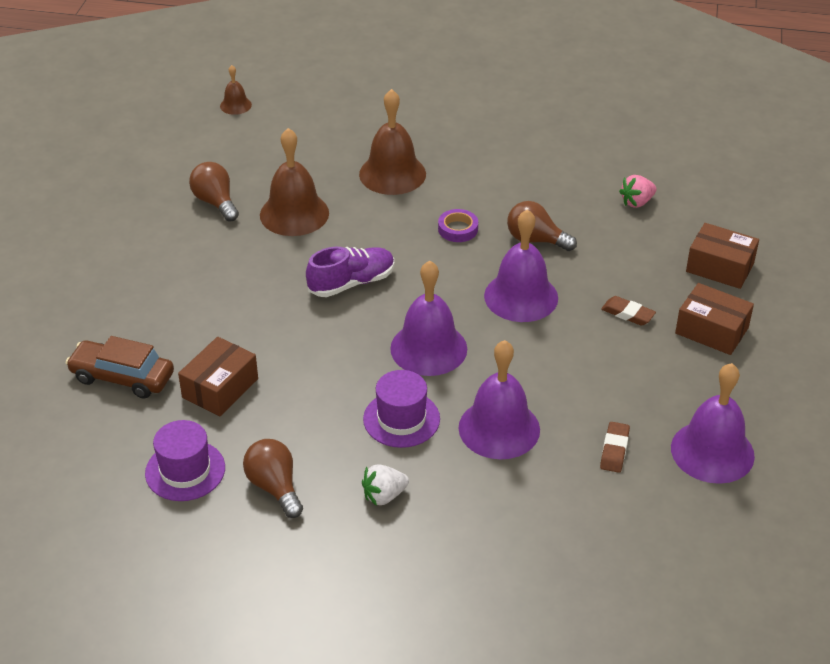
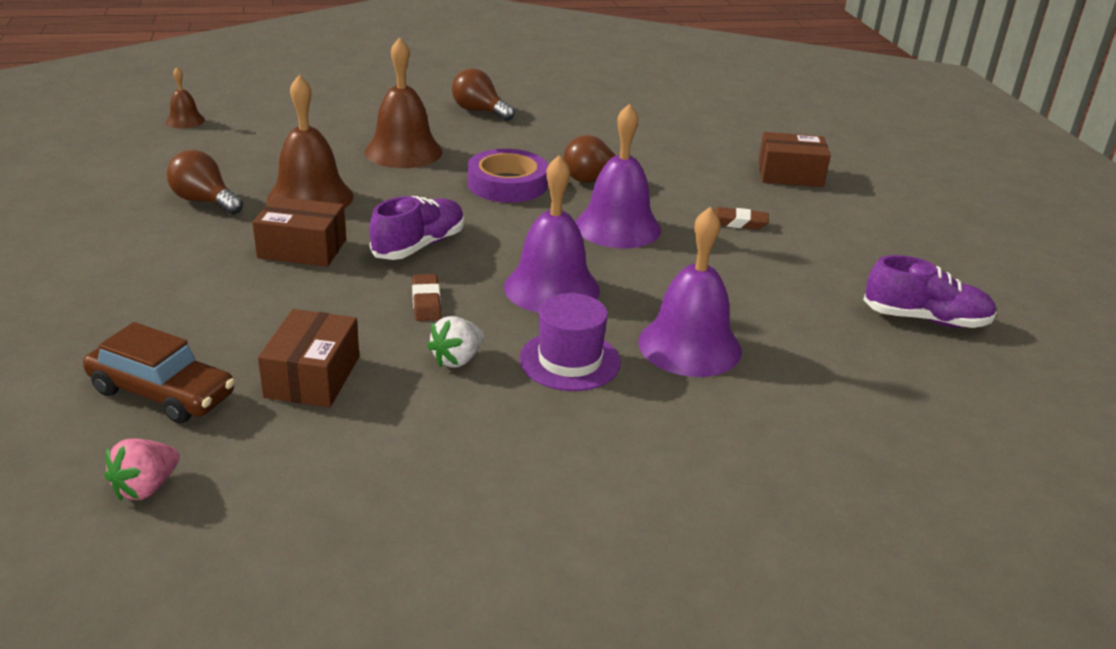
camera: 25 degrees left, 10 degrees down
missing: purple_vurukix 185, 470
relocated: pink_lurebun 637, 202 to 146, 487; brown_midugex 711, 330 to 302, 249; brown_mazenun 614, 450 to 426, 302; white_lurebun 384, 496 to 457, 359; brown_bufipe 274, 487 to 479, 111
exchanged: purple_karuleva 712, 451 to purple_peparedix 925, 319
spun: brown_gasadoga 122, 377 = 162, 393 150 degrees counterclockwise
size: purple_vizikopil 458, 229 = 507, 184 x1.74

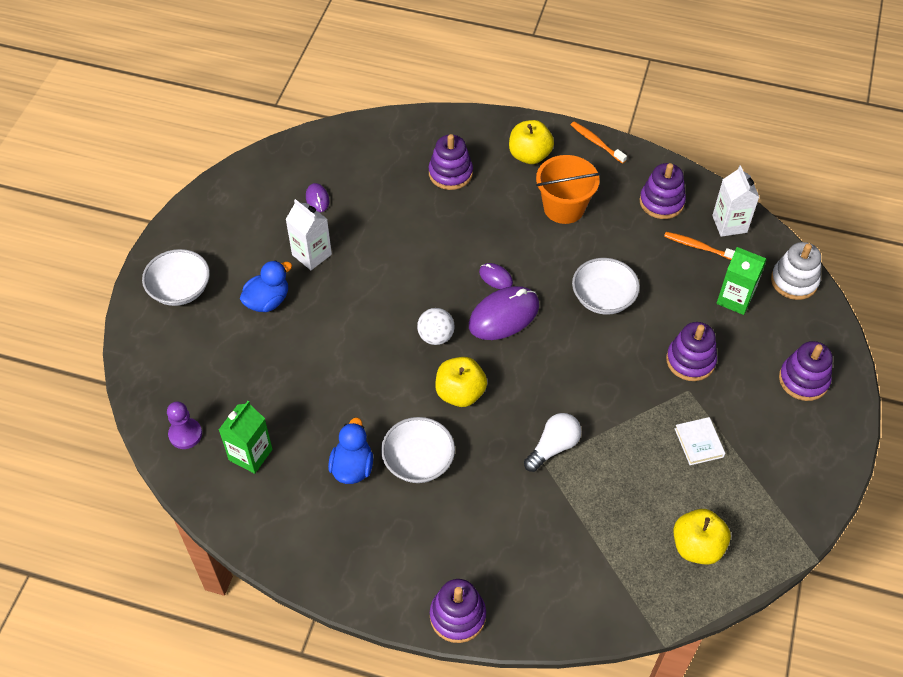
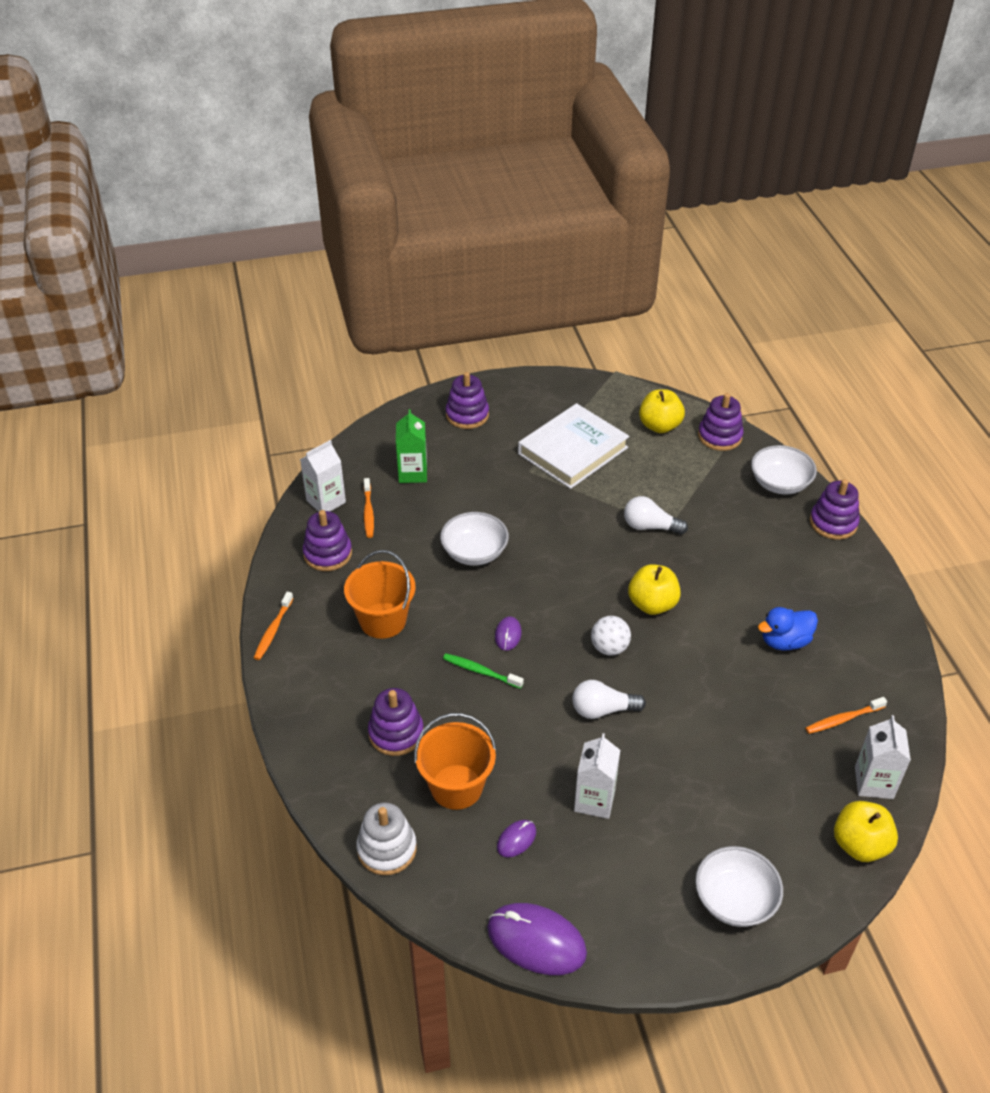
camera: 120 degrees left, 10 degrees down
missing: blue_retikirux 267, 301
appeared: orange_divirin 456, 787; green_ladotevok 480, 671; white_bufipe 602, 710
relocated: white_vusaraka 794, 281 to 387, 849; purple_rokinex 504, 316 to 536, 941; purple_vusaraka 690, 360 to 720, 436; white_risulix 418, 461 to 780, 483; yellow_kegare 529, 155 to 860, 845
exchanged: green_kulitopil 250, 454 to orange_ladotevok 843, 719; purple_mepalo 185, 434 to white_kulitopil 874, 782
size: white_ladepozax 699, 443 = 573, 451 x2.28

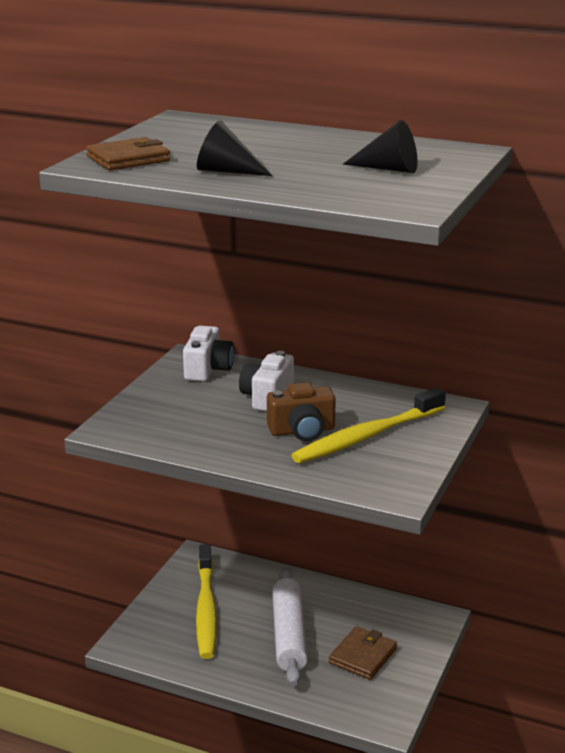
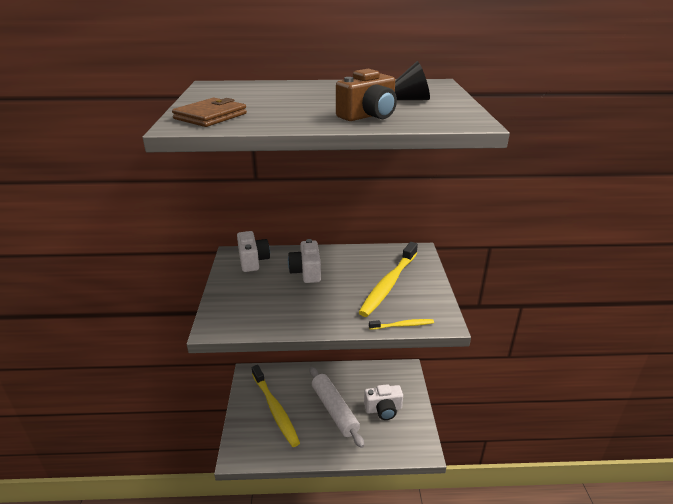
camera: 25 degrees left, 5 degrees up
missing: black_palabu 226, 171
appeared: yellow_ladotevok 402, 325
relocated: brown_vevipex 302, 431 to 368, 116
exchanged: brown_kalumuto 363, 656 to white_vevipex 383, 409

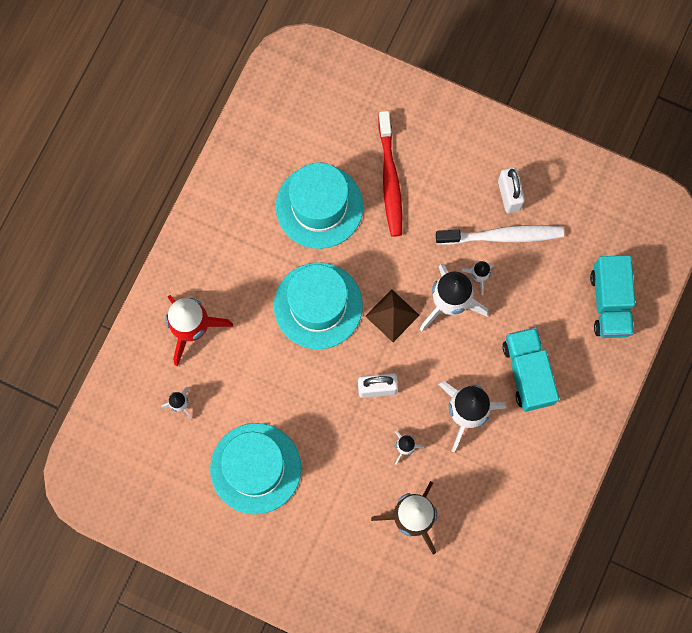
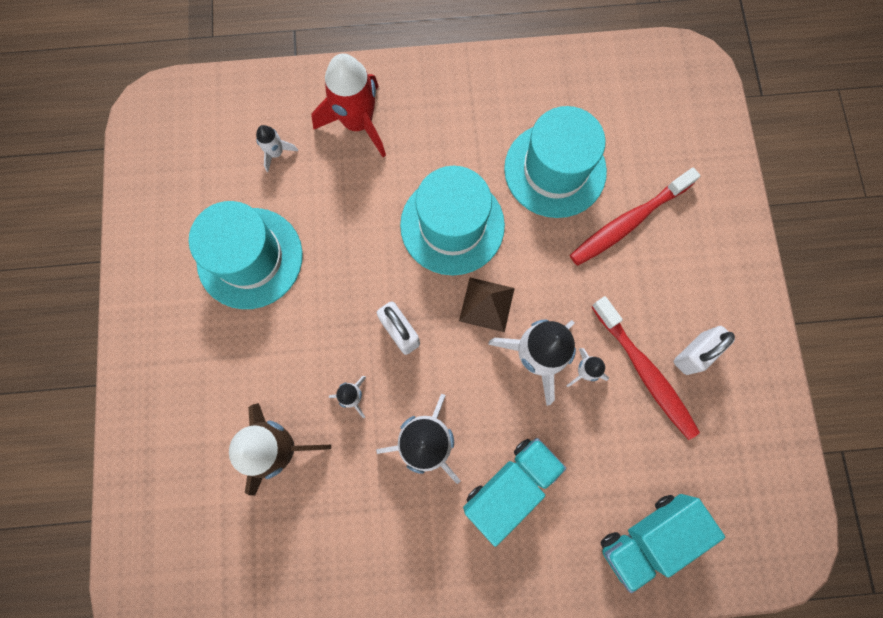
camera: 60 degrees right, 0 degrees up
colour: white_ladotevok 501, 236 to red_ladotevok 644, 371

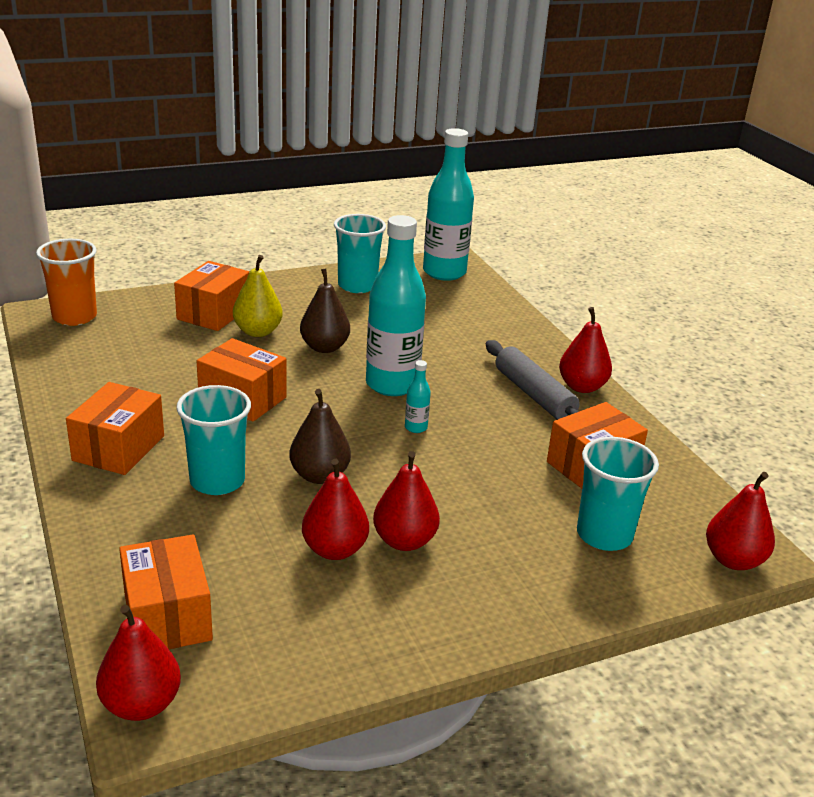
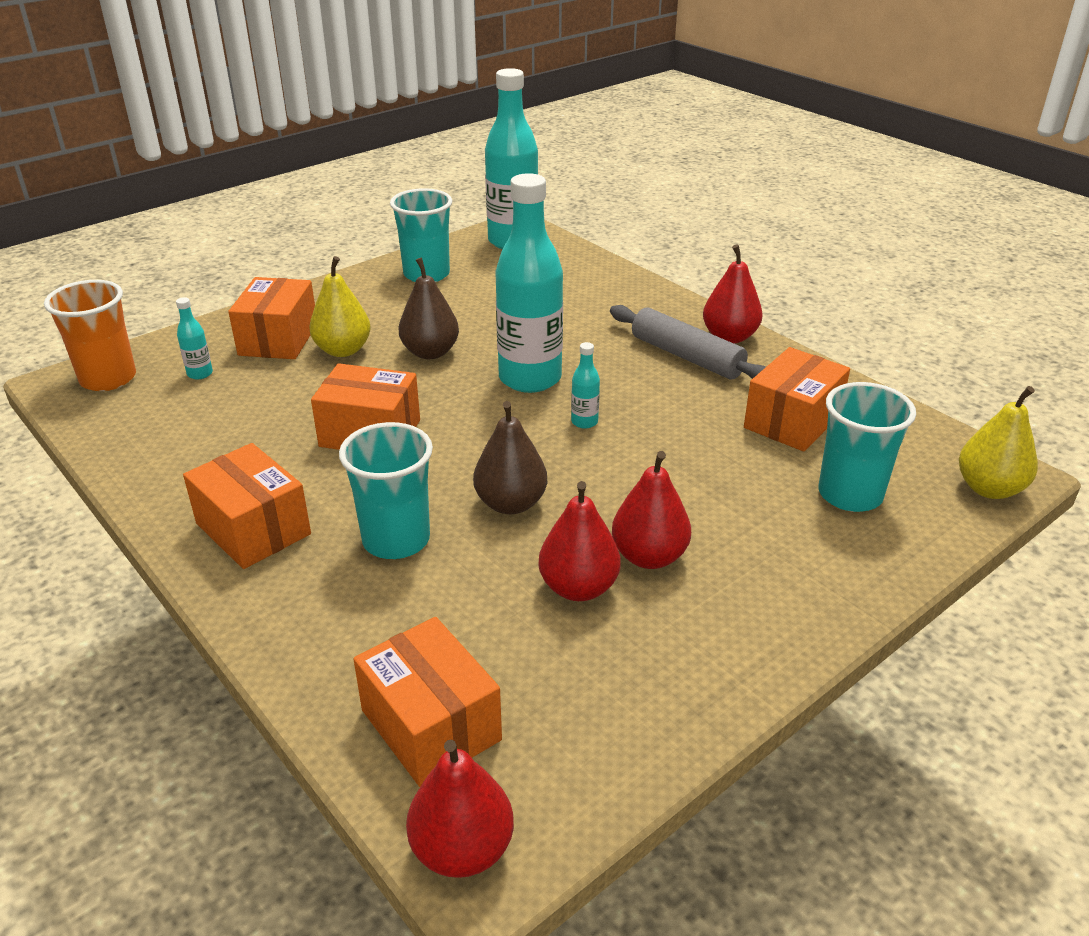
camera: 15 degrees left, 5 degrees up
appeared: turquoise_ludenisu 200, 374
colour: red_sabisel 733, 560 to yellow_sabisel 989, 488
spun: orange_midugex 119, 448 = 253, 529 45 degrees counterclockwise

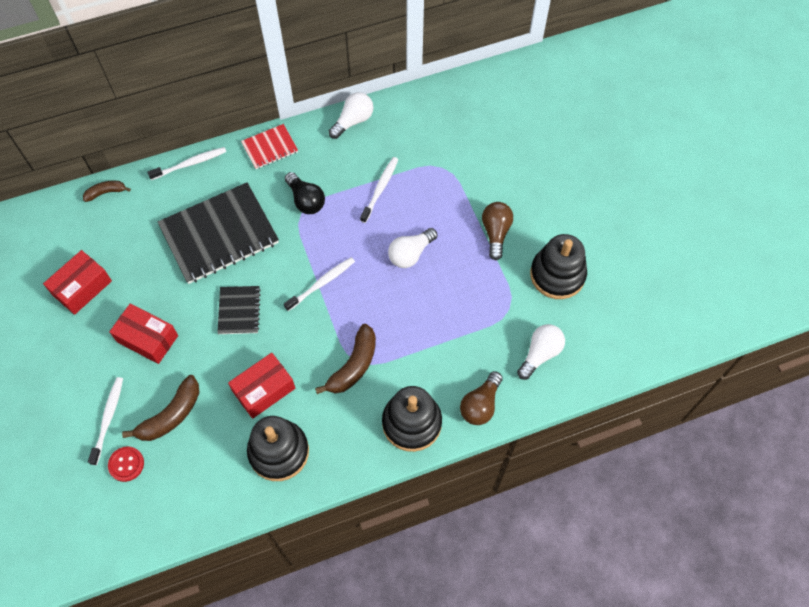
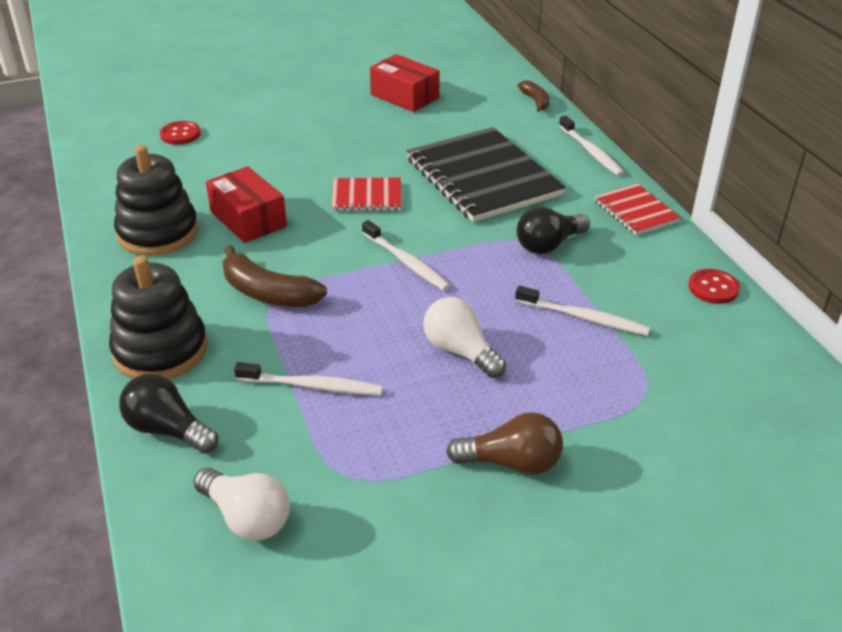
camera: 90 degrees right, 25 degrees down
missing: red_midugex 147, 339; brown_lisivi 171, 415; black_vusaraka 557, 275
relocated: white_ladotevok 108, 418 to 313, 386
exchanged: white_bufipe 353, 121 to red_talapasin 713, 288
colour: brown_bufipe 480, 405 to black_bufipe 168, 430; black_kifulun 239, 311 to red_kifulun 367, 196

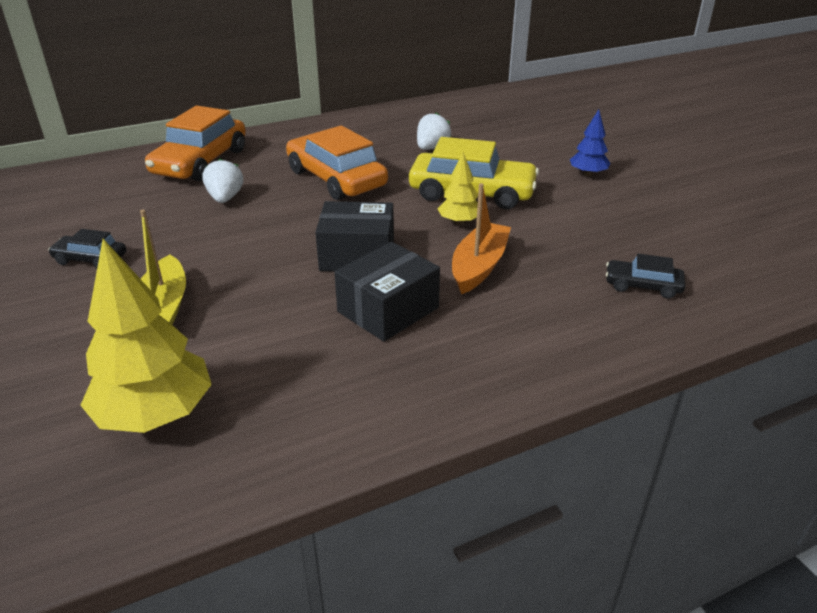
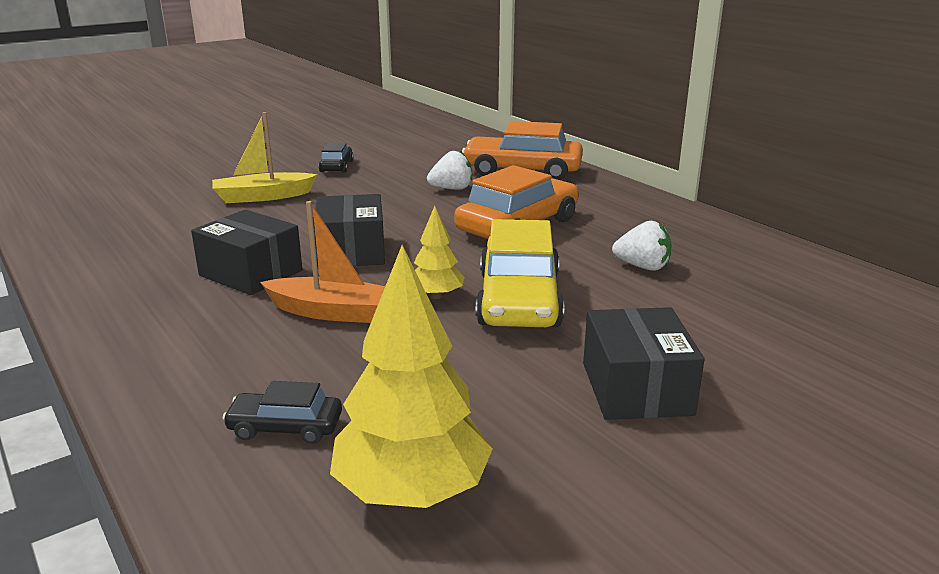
camera: 80 degrees right, 10 degrees down
relocated: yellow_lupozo 155, 415 to 411, 491
exchanged: blue_lupozo 588, 174 to black_midugex 636, 388
spun: black_gasadoga 642, 286 = 285, 427 90 degrees counterclockwise

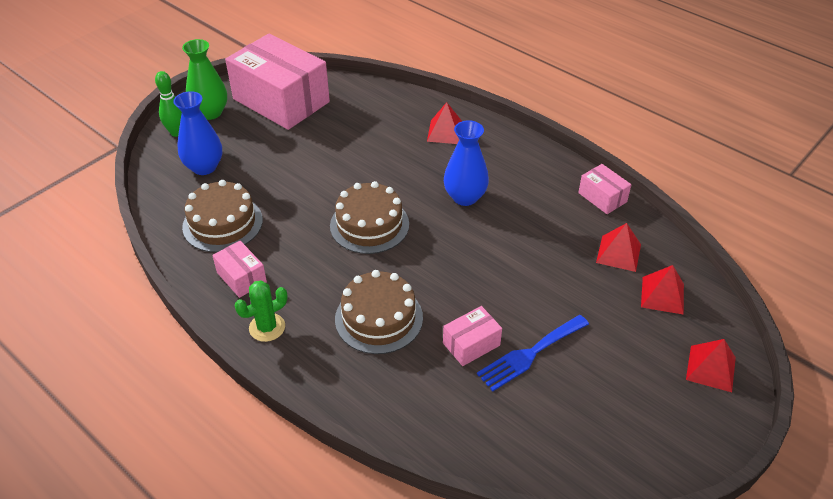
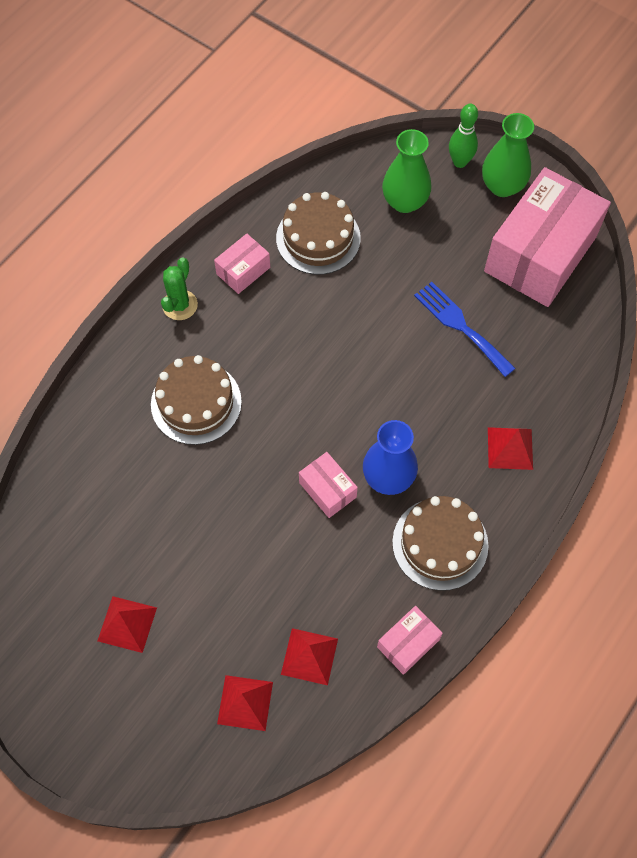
camera: 85 degrees right, 20 degrees up
relocated: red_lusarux 710, 368 to 127, 624; pink_midugex 471, 344 to 327, 490; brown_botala 369, 225 to 440, 543; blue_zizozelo 530, 354 to 460, 326
colour: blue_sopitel 204, 167 to green_sopitel 404, 202
spun: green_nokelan 267, 327 = 180, 305 60 degrees clockwise

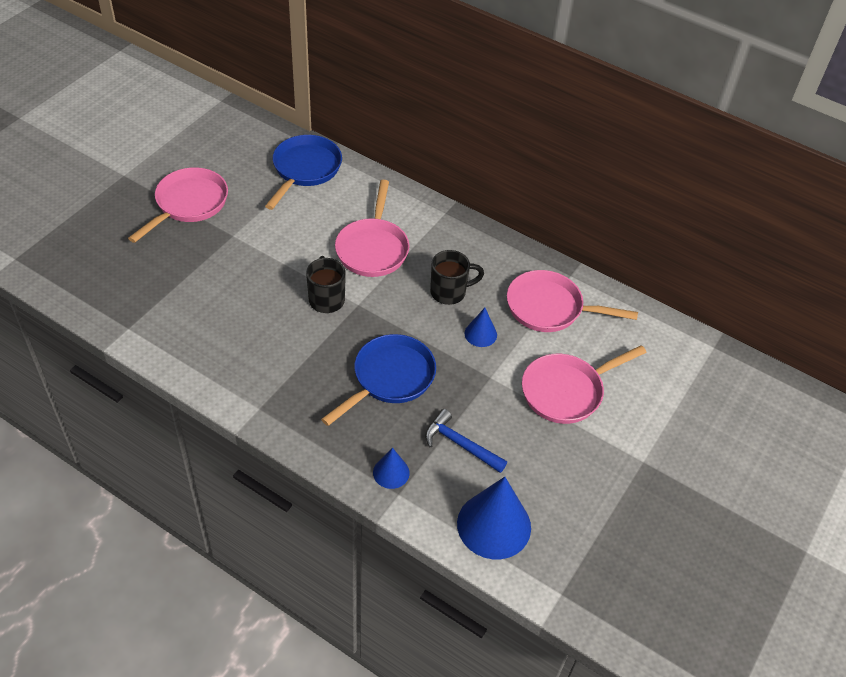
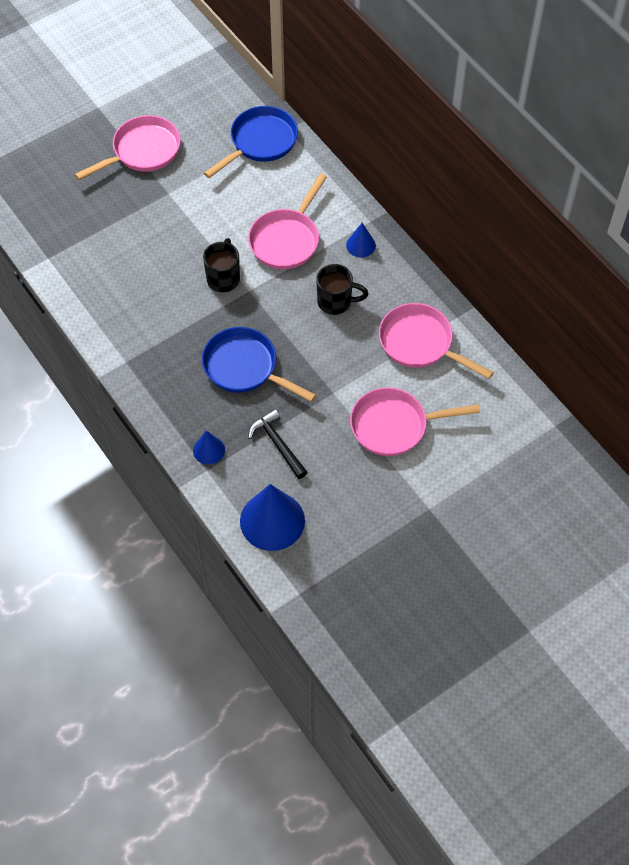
camera: 25 degrees right, 10 degrees up
relocated: blue_palabu 480, 334 to 360, 245
colour: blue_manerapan 460, 444 to black_manerapan 277, 444
spun: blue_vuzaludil 389, 378 = 245, 367 120 degrees counterclockwise

